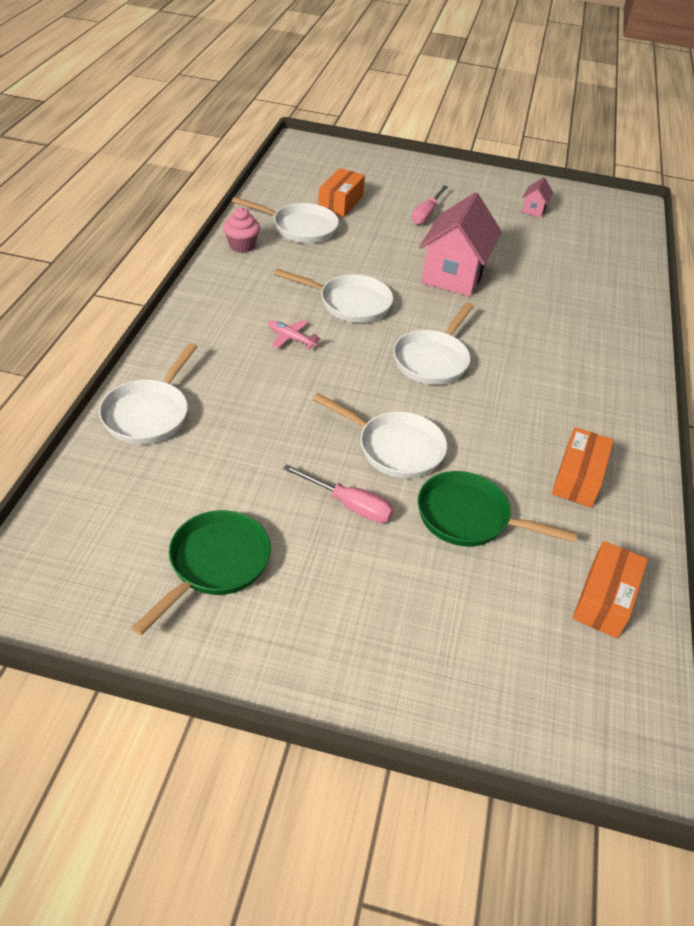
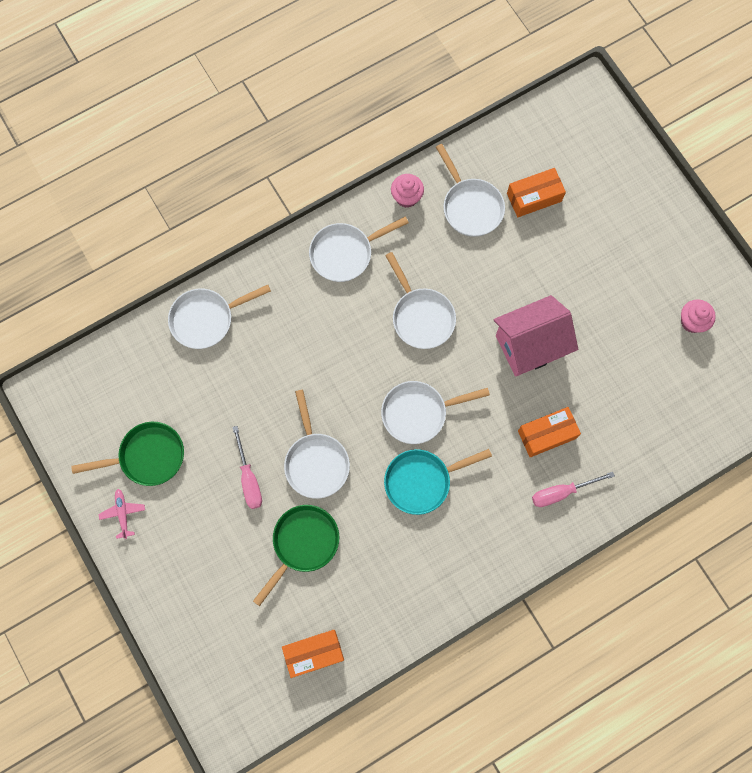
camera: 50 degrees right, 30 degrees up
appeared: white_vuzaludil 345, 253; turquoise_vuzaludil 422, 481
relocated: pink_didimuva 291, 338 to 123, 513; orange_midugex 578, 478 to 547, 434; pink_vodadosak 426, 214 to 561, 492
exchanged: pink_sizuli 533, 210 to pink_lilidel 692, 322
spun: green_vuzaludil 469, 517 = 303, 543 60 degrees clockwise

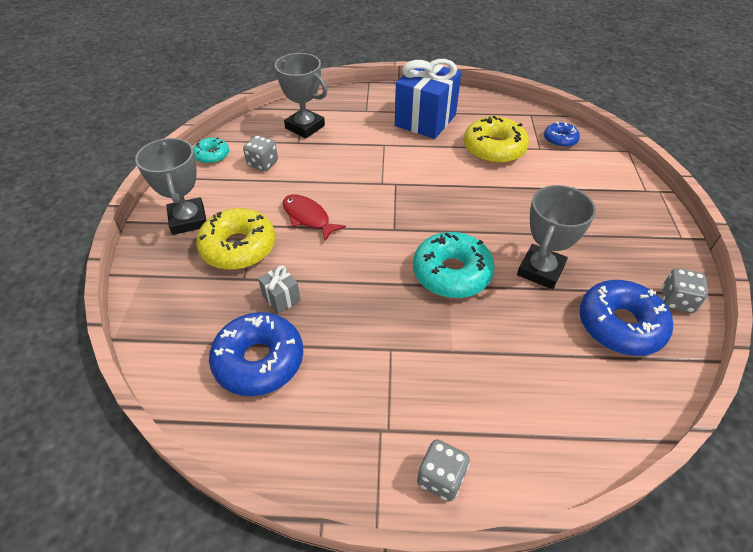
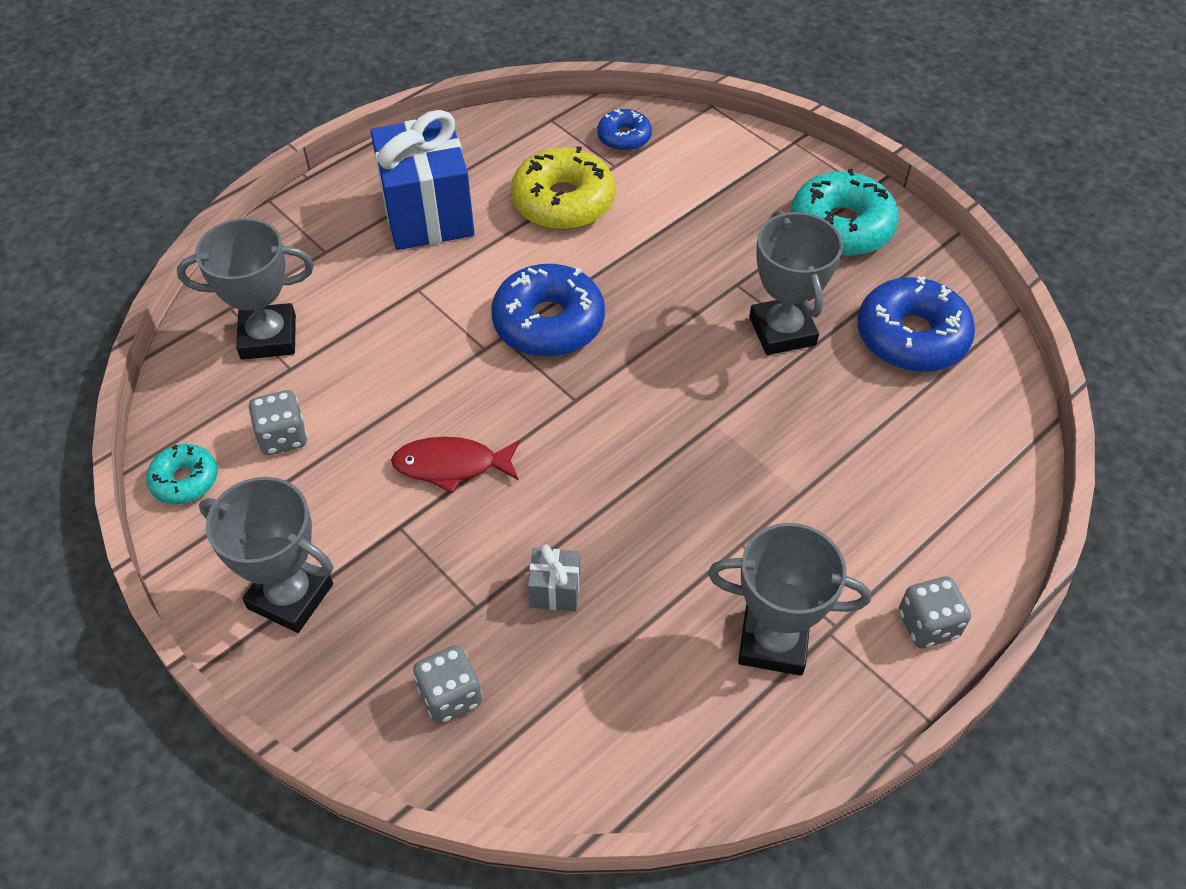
camera: 45 degrees left, 5 degrees up
missing: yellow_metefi 238, 247
appeared: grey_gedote 773, 641
relocated: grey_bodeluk 677, 301 to 450, 696; blue_metefi 259, 361 to 548, 323; turquoise_metefi 451, 273 to 841, 227

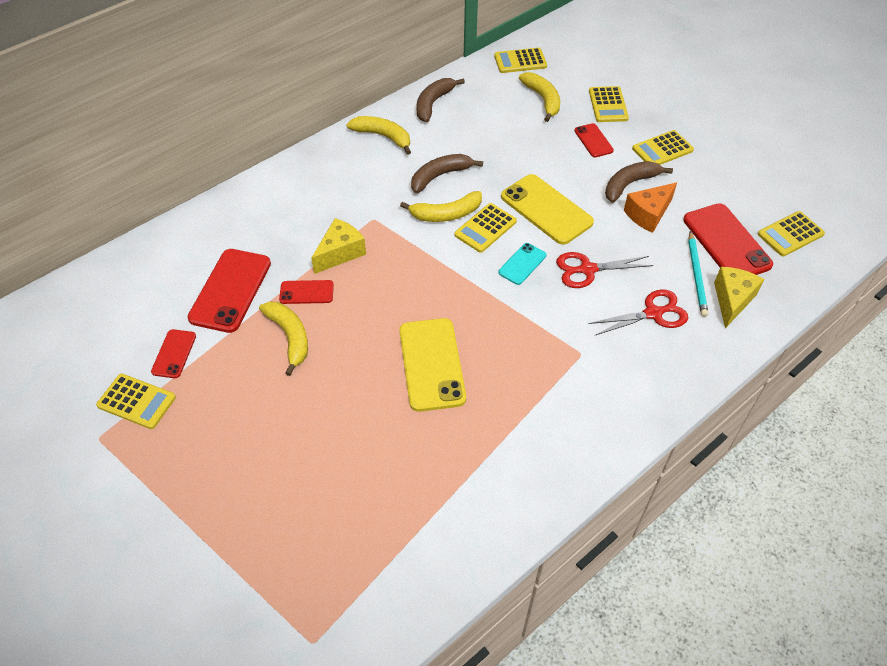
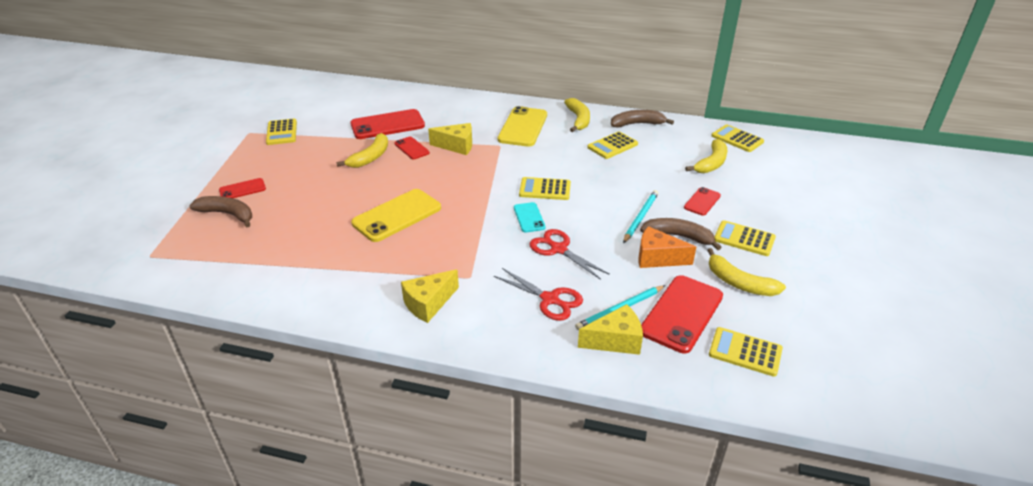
camera: 55 degrees right, 15 degrees down
appeared: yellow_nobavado 428, 303; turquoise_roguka 640, 217
relocated: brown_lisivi 440, 176 to 228, 214; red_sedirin 174, 354 to 242, 189; yellow_sedirin 546, 209 to 523, 127; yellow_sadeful 608, 105 to 612, 146; yellow_lisivi 446, 214 to 739, 283
spun: turquoise_sedirin 522, 264 = 529, 217 75 degrees clockwise

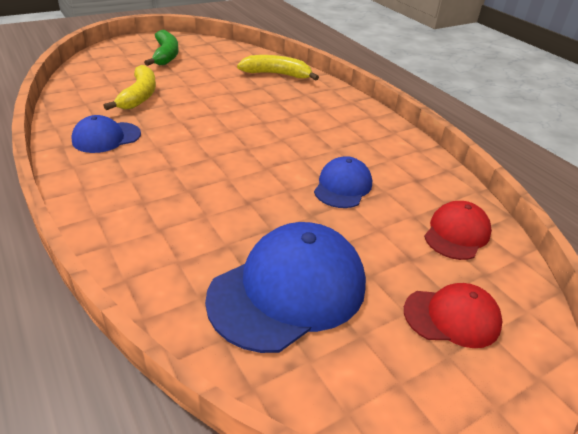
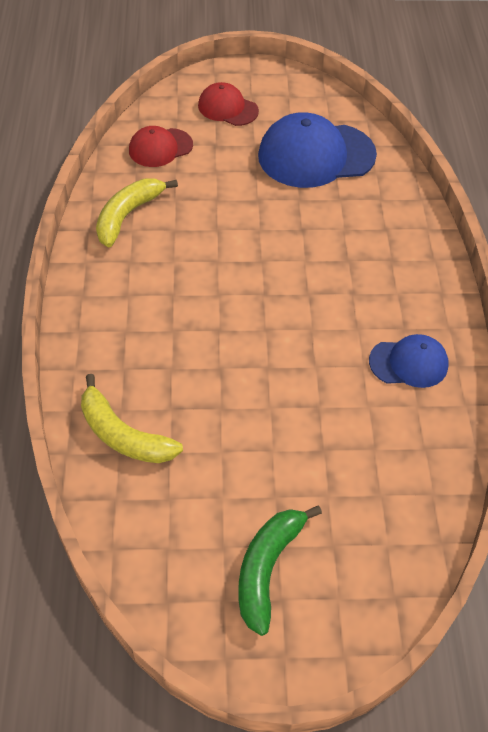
camera: 150 degrees left, 15 degrees up
missing: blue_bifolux 343, 186
relocated: yellow_lisivi 139, 96 to 128, 215

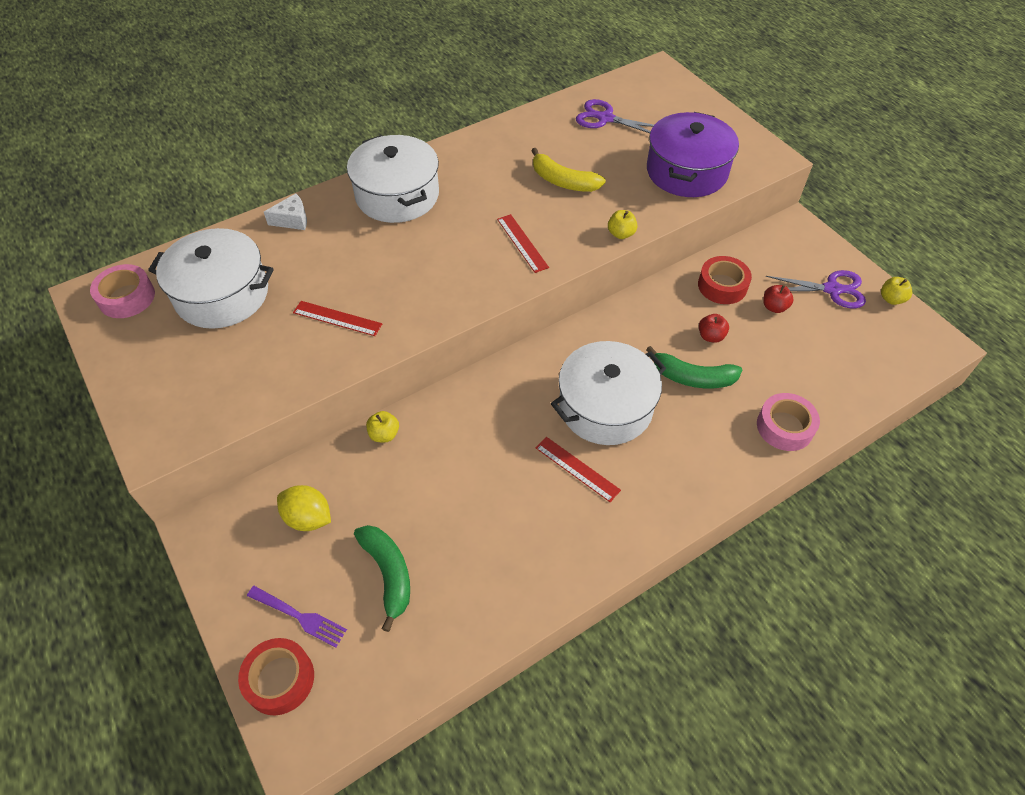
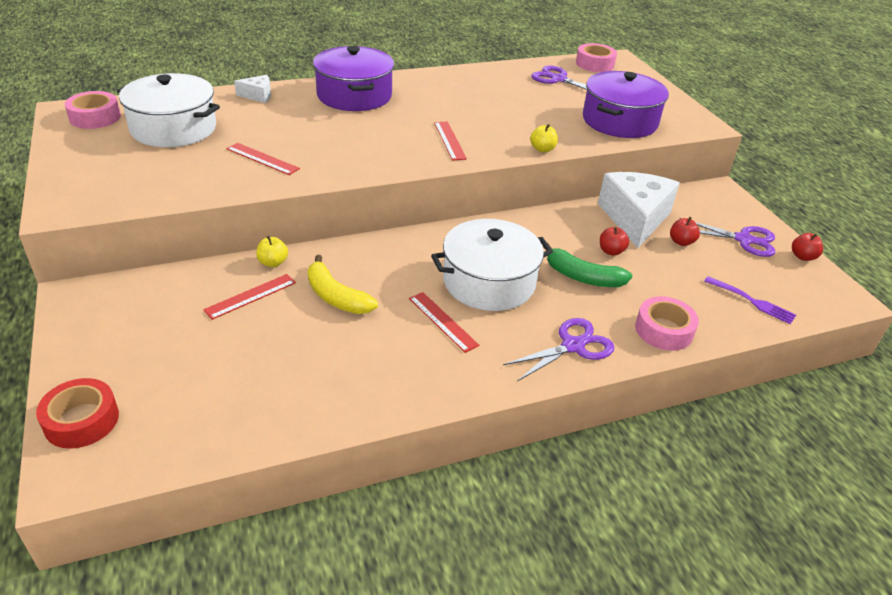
camera: 10 degrees right, 15 degrees down
missing: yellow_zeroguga 308, 518; green_lisivi 388, 574
appeared: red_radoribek 251, 296; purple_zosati 573, 346; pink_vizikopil 595, 64
relocated: yellow_lisivi 563, 181 to 336, 297; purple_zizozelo 299, 616 to 751, 301
exchanged: red_vizikopil 722, 286 to white_nobavado 634, 218
colour: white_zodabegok 397, 195 to purple_zodabegok 354, 95; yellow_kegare 891, 299 to red_kegare 802, 257

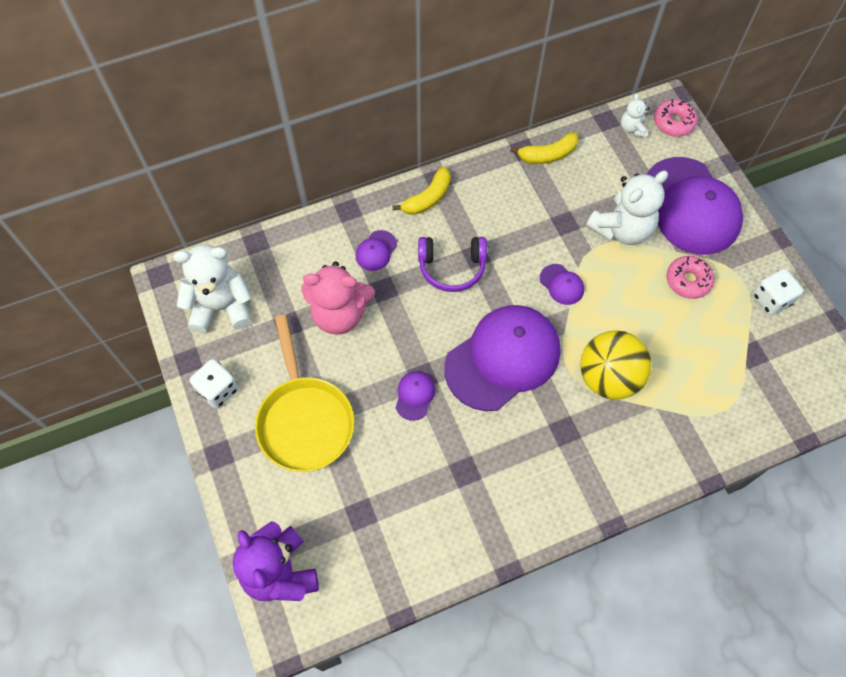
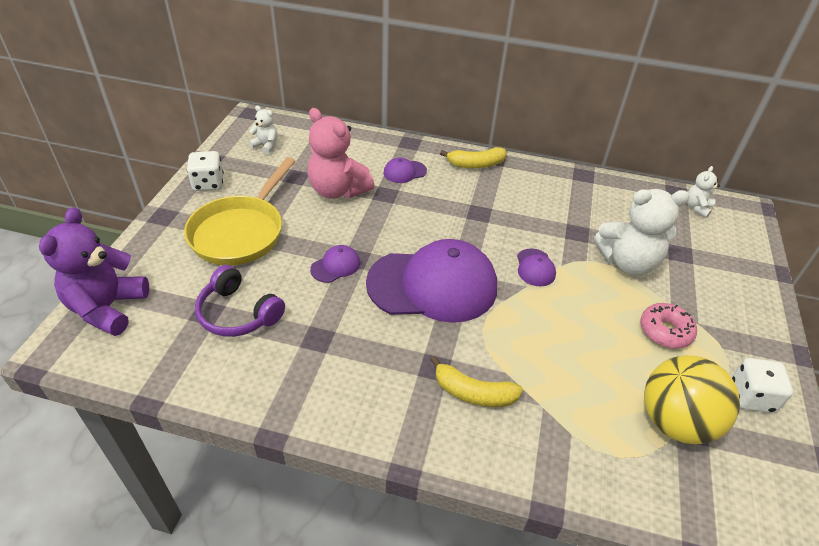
camera: 35 degrees right, 20 degrees down
missing: purple_bifolux 691, 206; pink_metefi 673, 122
relocated: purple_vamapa 452, 267 to 238, 313; yellow_lisivi 548, 155 to 473, 393; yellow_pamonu 608, 377 to 675, 421
size: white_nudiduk 221, 307 = 266, 145 x0.49

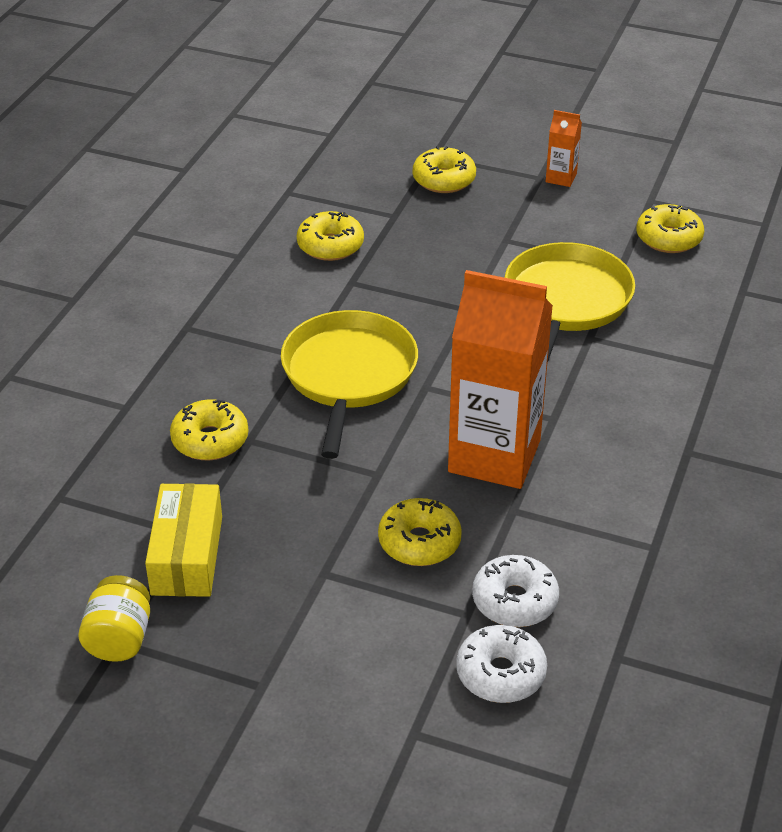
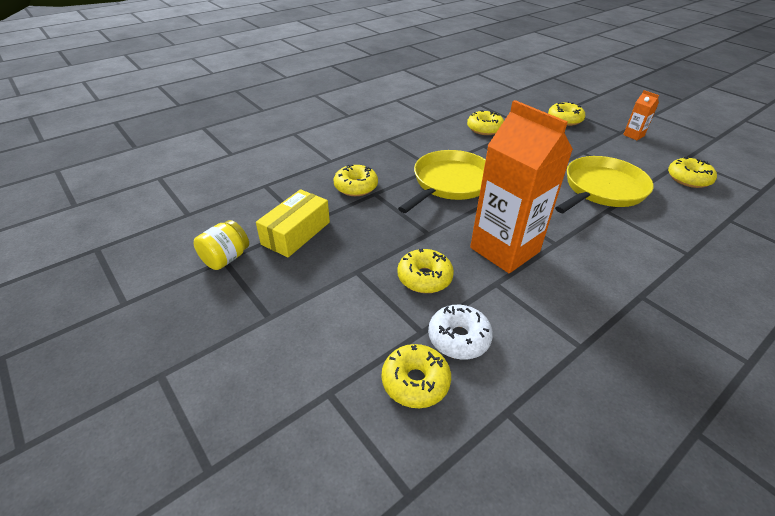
camera: 30 degrees right, 0 degrees up
colour: white_metefi 500, 673 to yellow_metefi 415, 382

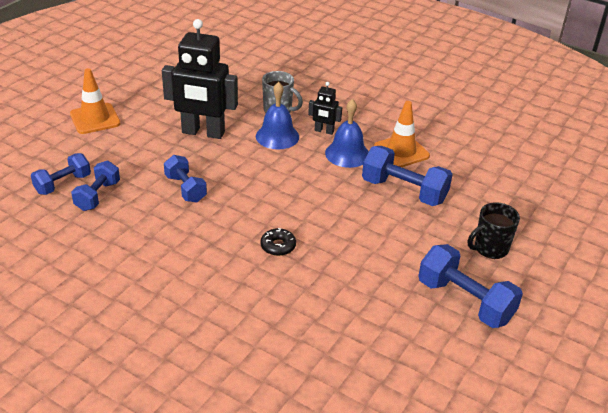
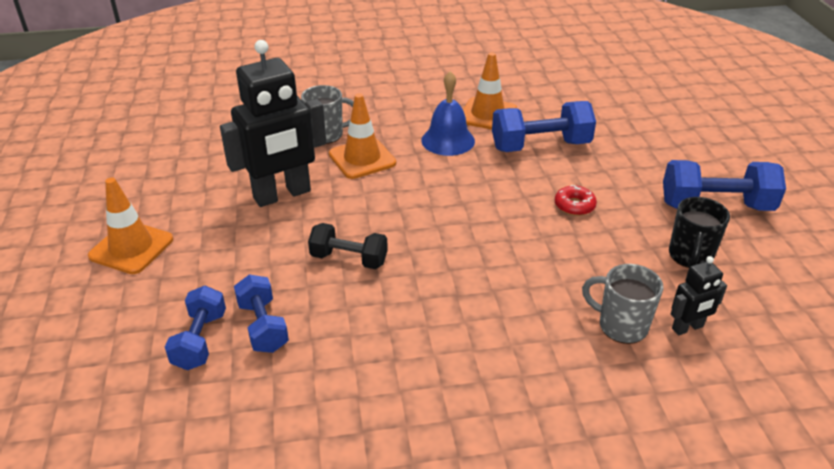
camera: 40 degrees left, 0 degrees up
missing: black_metefi 278, 246
appeared: red_metefi 574, 205; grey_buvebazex 621, 326
relocated: black_buvebazex 490, 248 to 690, 256; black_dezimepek 324, 131 to 687, 328
exchanged: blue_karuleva 277, 136 to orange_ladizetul 362, 159
colour: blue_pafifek 185, 189 to black_pafifek 349, 259

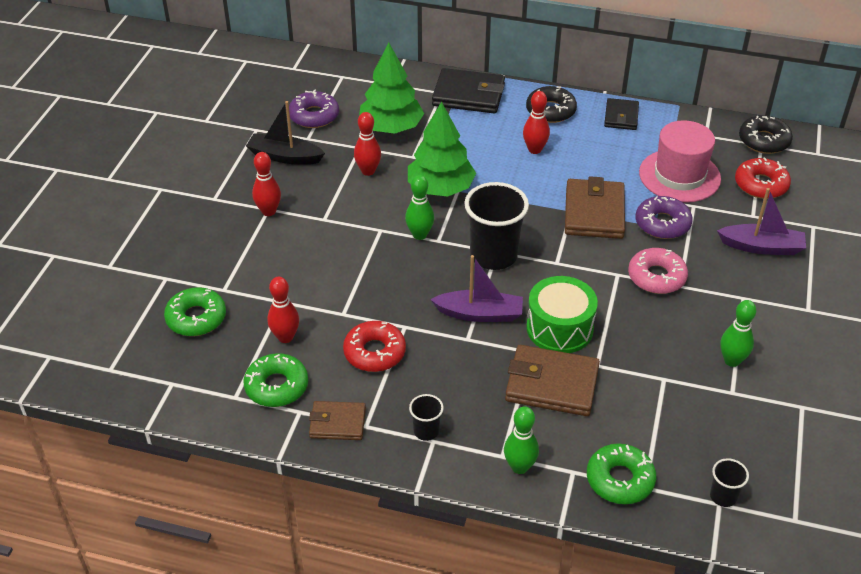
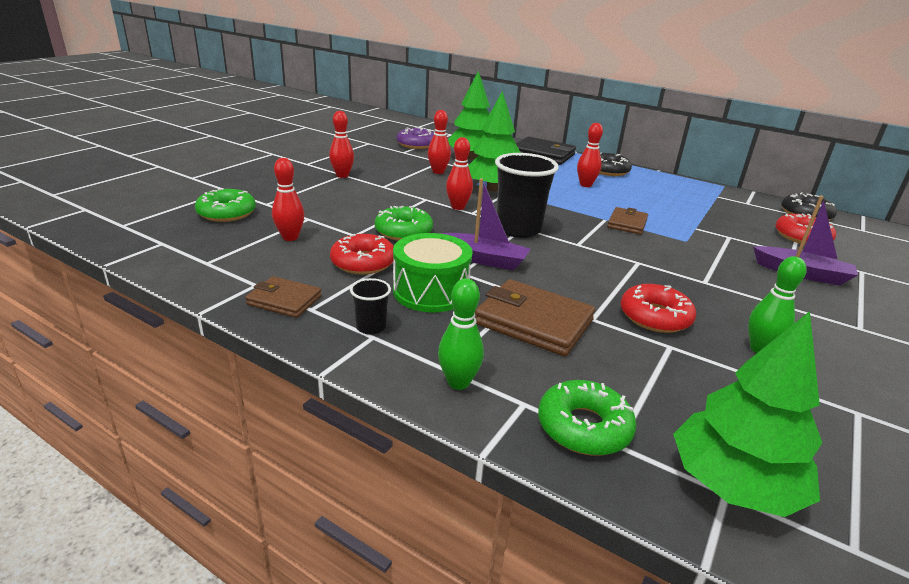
camera: 15 degrees right, 15 degrees down
missing: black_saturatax 284, 157; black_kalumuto 621, 117; pink_metefi 656, 277; purple_metefi 662, 224; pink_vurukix 679, 176
appeared: red_metefi 655, 317
relocated: green_metefi 276, 386 to 403, 231; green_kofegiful 559, 328 to 431, 291
exchanged: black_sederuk 723, 496 to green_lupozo 733, 485
colour: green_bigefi 420, 235 to red_bigefi 458, 207
size: brown_kalumuto 594, 212 = 627, 223 x0.60

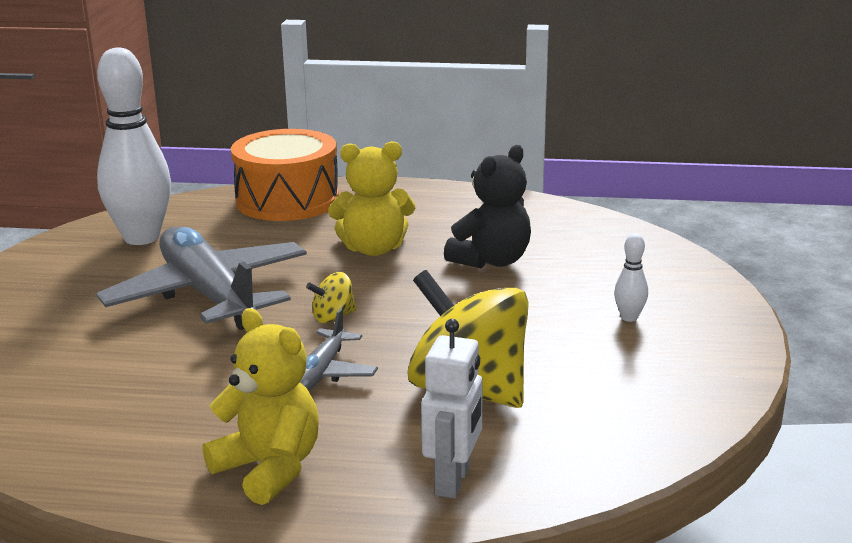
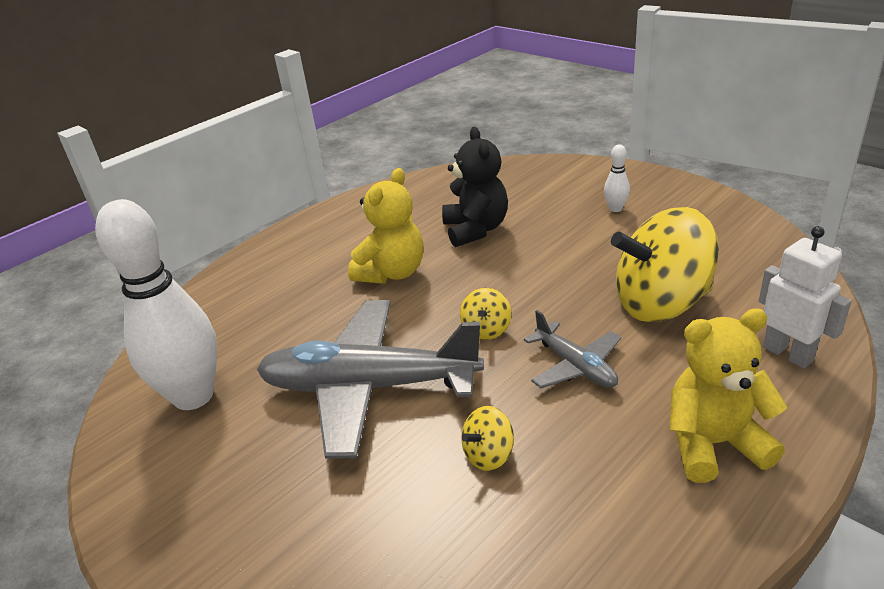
camera: 50 degrees left, 10 degrees up
missing: orange_kofegiful 287, 200
appeared: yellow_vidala 488, 455

